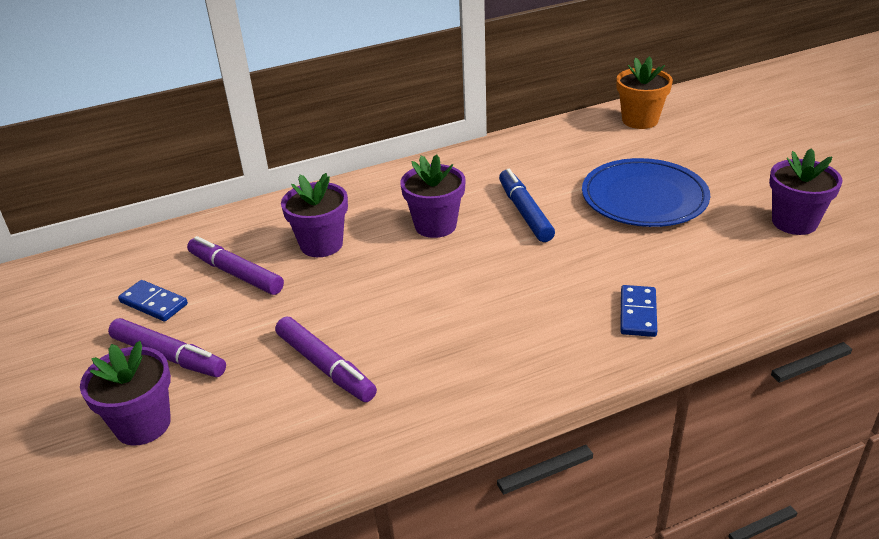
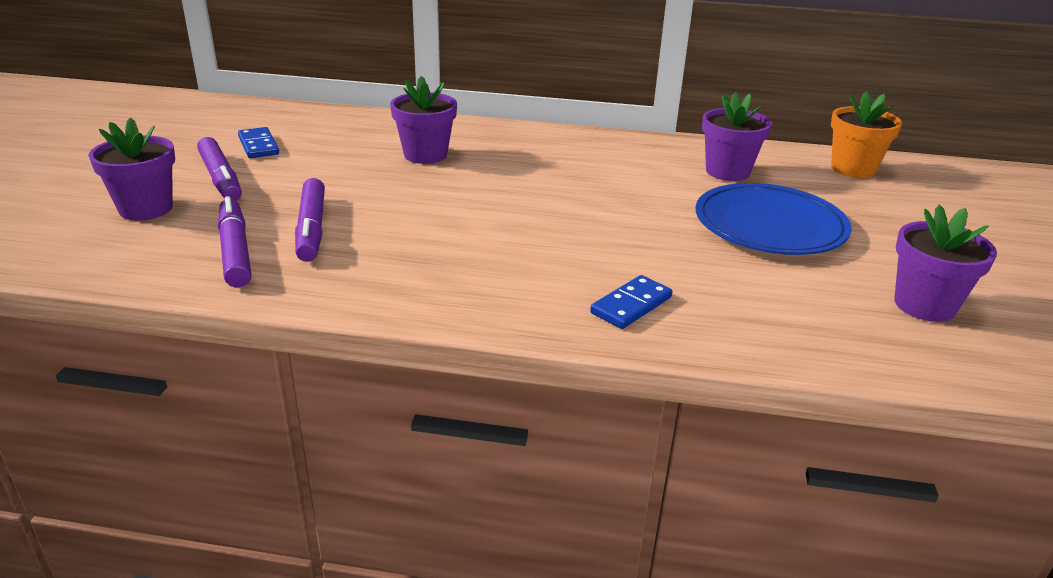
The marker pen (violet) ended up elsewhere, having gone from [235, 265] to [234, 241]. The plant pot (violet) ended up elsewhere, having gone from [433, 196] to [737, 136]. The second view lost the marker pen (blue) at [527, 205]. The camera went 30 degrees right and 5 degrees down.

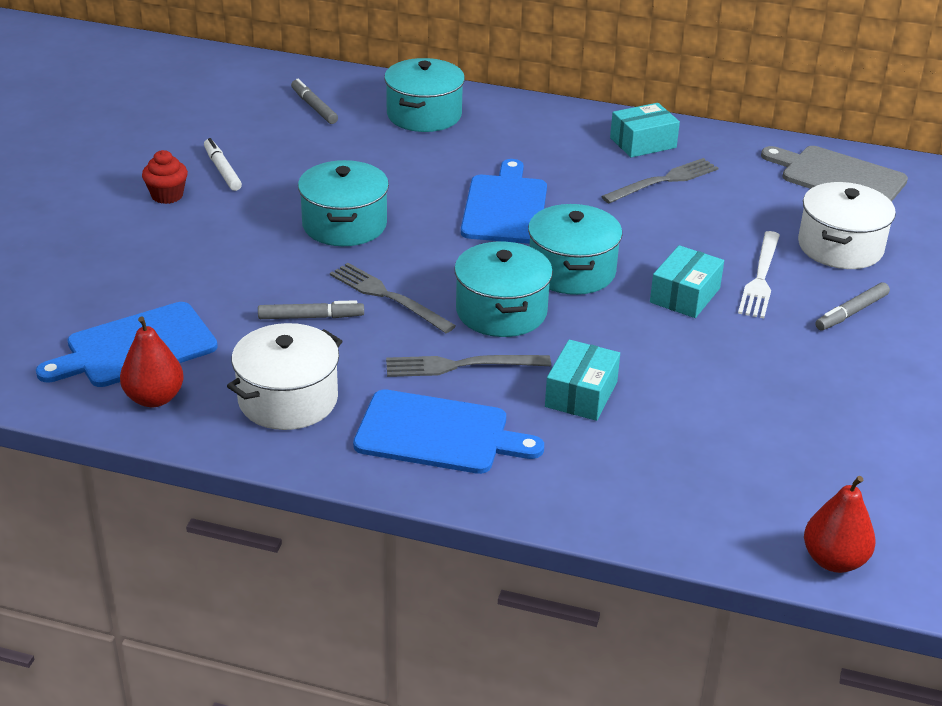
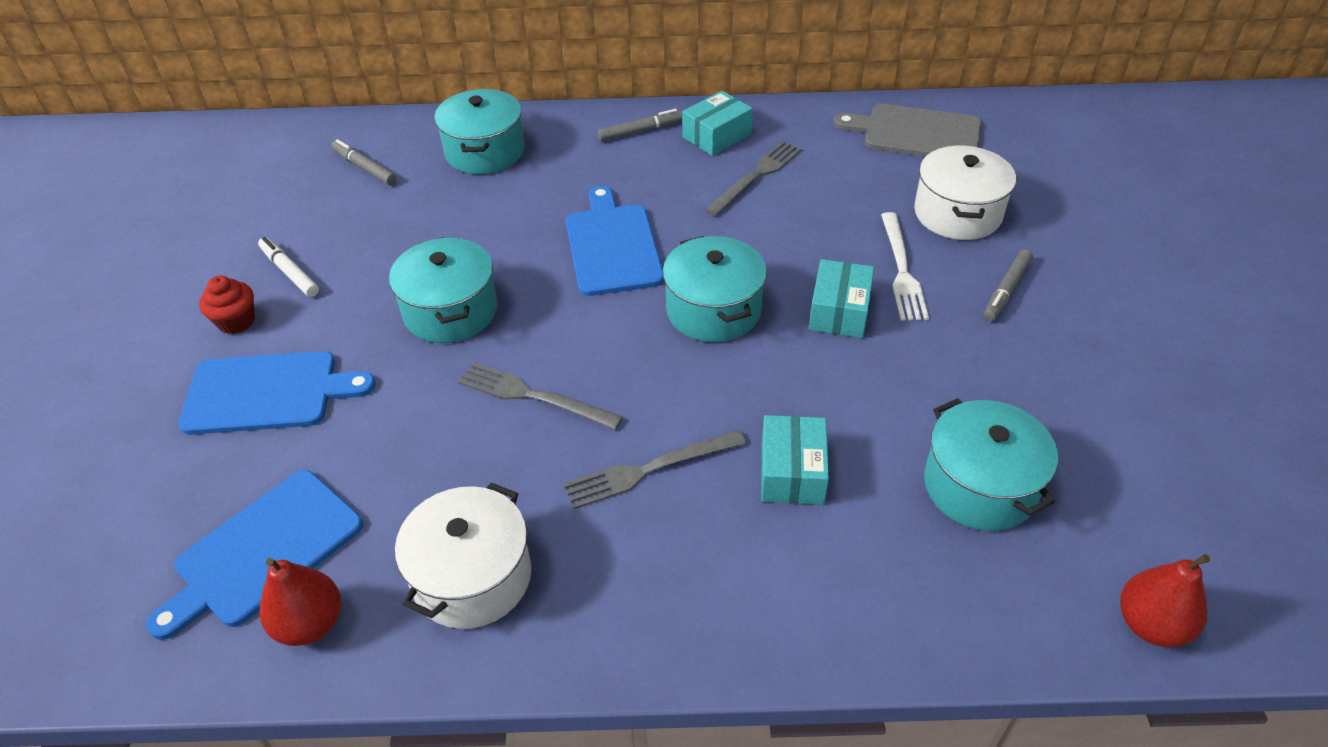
The cutting board (blue) ended up elsewhere, having gone from [448, 431] to [277, 393]. The marker pen (grey) ended up elsewhere, having gone from [311, 309] to [639, 125]. The cooking pot (turquoise) ended up elsewhere, having gone from [503, 289] to [991, 464]. The camera went 15 degrees left and 10 degrees up.

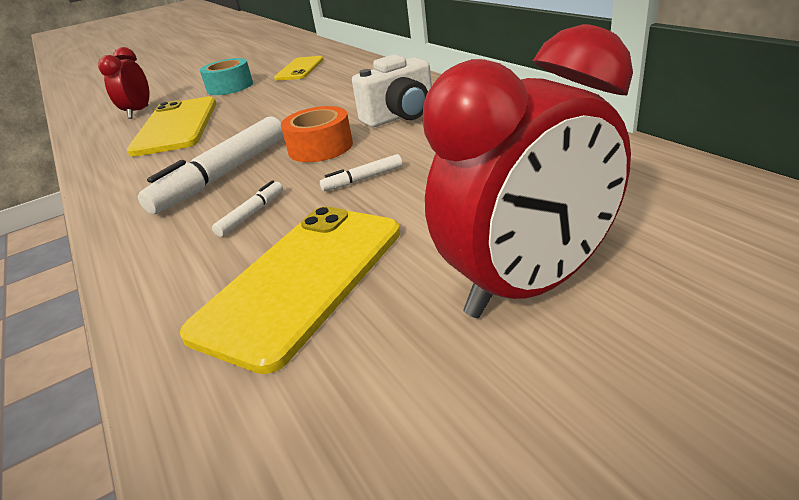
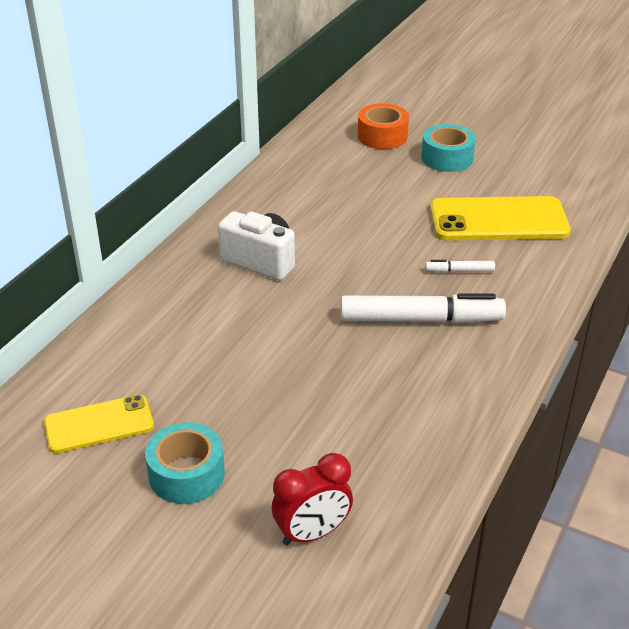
The sticky tape (bright orange) ended up elsewhere, having gone from [317, 134] to [383, 126]. Where the alarm clock (red) stood at [528, 171], the sticky tape (turquoise) came to stand at [448, 148]. The second view lost the smartphone (yellow) at [171, 126]. The second view lost the marker pen (pure white) at [361, 172]. The camera went 125 degrees left and 5 degrees up.

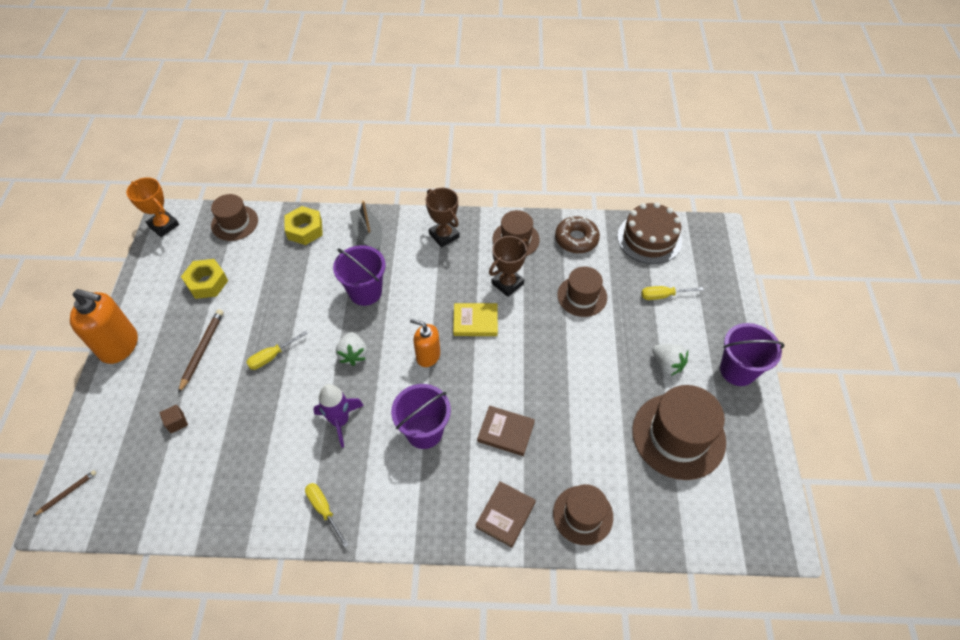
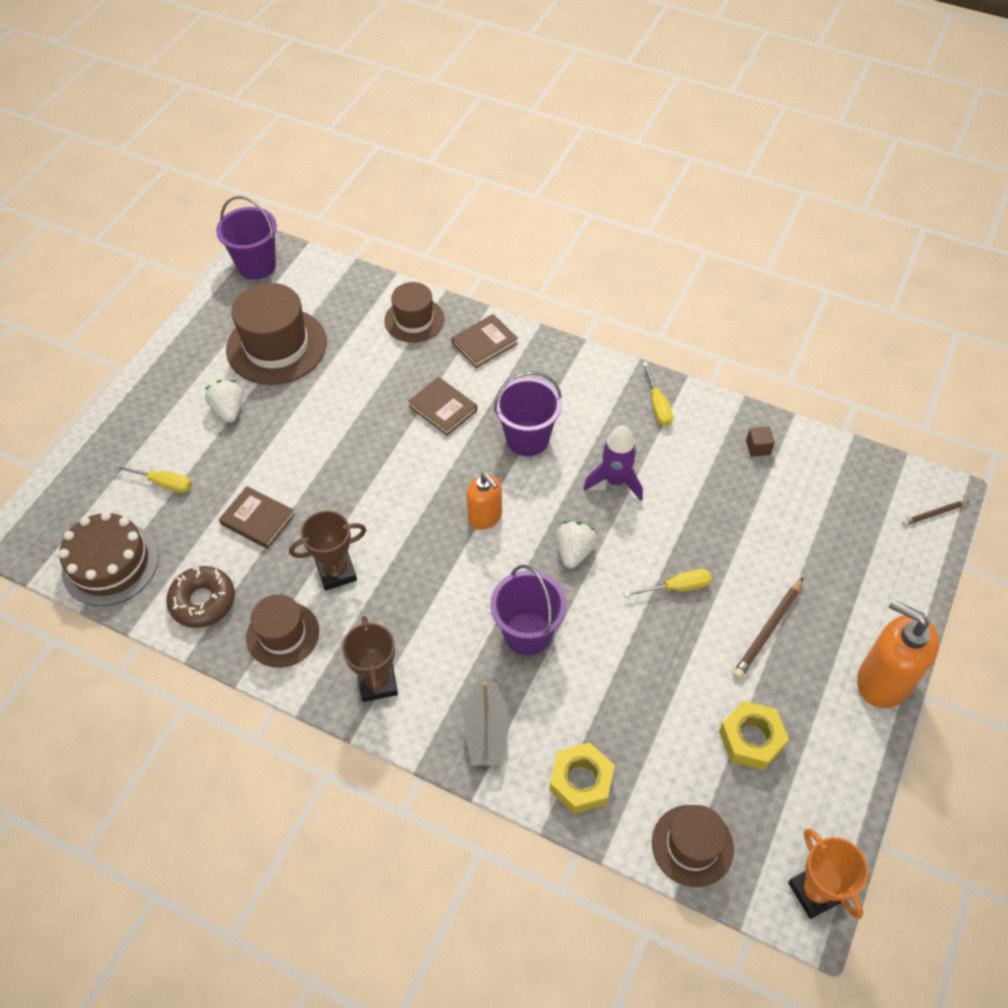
The bucket (violet) ended up elsewhere, having gone from [752, 354] to [246, 238]. Where the top hat (brown) stood at [582, 292], the book (brown) came to stand at [257, 517]. The cube (brown) ended up elsewhere, having gone from [174, 419] to [760, 441]. The second view lost the book (yellow) at [475, 319]. The camera went 155 degrees left and 0 degrees up.

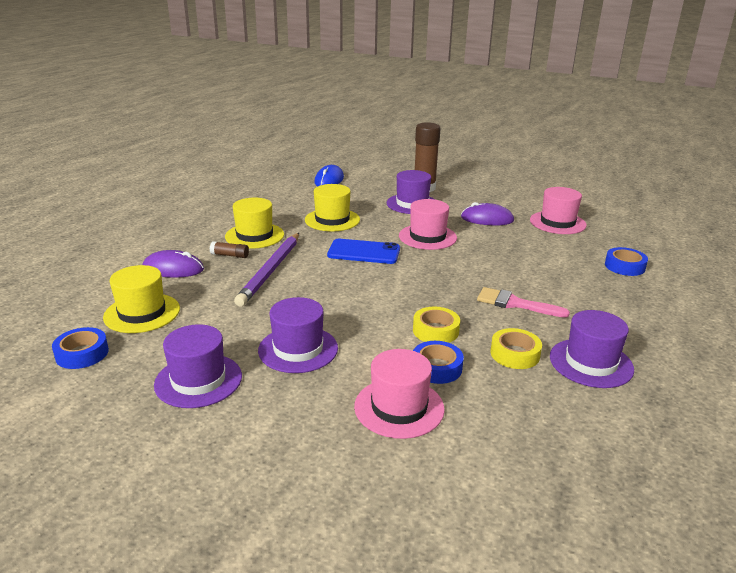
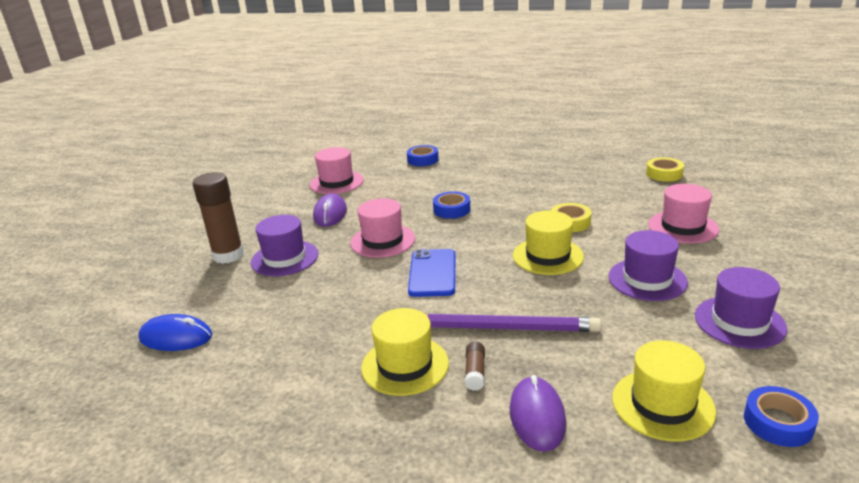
The sticky tape (blue) ended up elsewhere, having gone from [438, 362] to [451, 205]. The top hat (yellow) ended up elsewhere, having gone from [332, 207] to [548, 242]. The sticky tape (yellow) ended up elsewhere, having gone from [516, 348] to [665, 169]. The second view lost the paintbrush (rose-pink) at [523, 302]. The second view lost the top hat (violet) at [592, 349]. The camera went 95 degrees left and 0 degrees up.

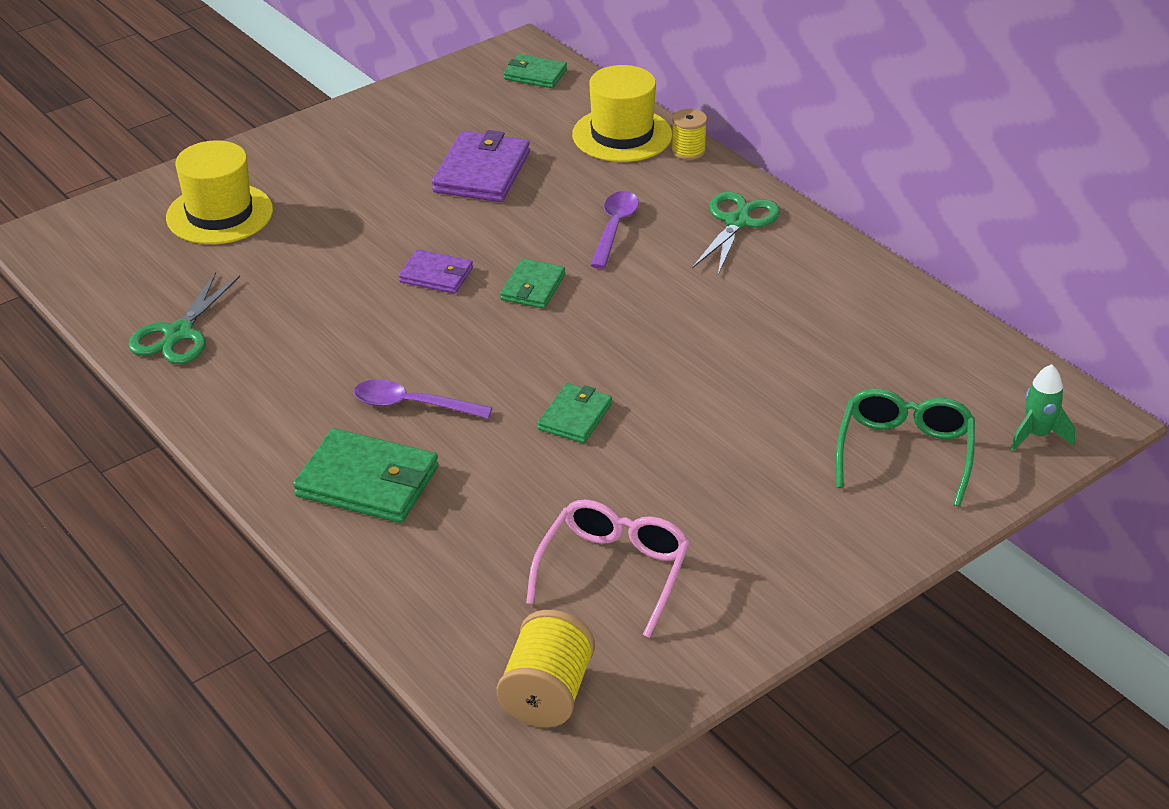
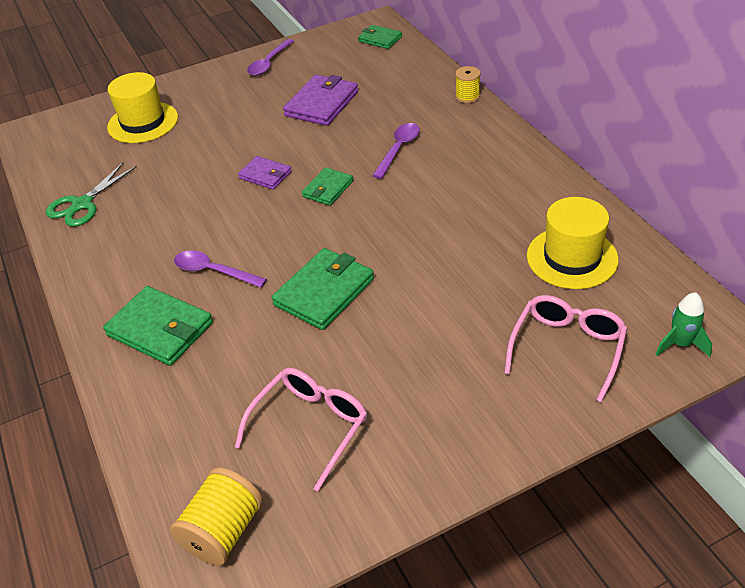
The second view gained the tablespoon (violet) at [270, 57]. The size of the wallet (leaf-green) at [575, 413] changed by a factor of 1.68. What was the eyeglasses (leaf-green) at [905, 447] turned into the eyeglasses (rose-pink) at [565, 348]. The top hat (yellow) ended up elsewhere, having gone from [622, 113] to [573, 243]. The second view lost the pair of scissors (leaf-green) at [736, 233]. The camera went 15 degrees right and 5 degrees up.

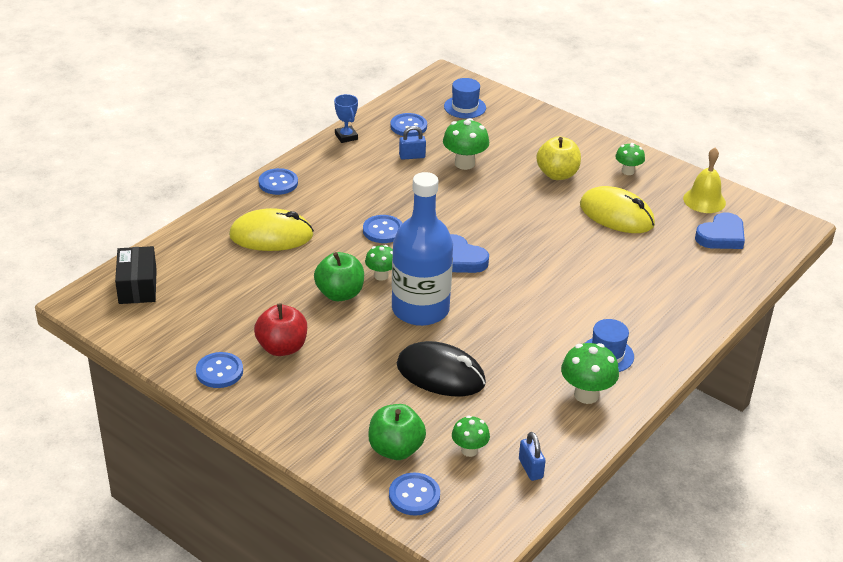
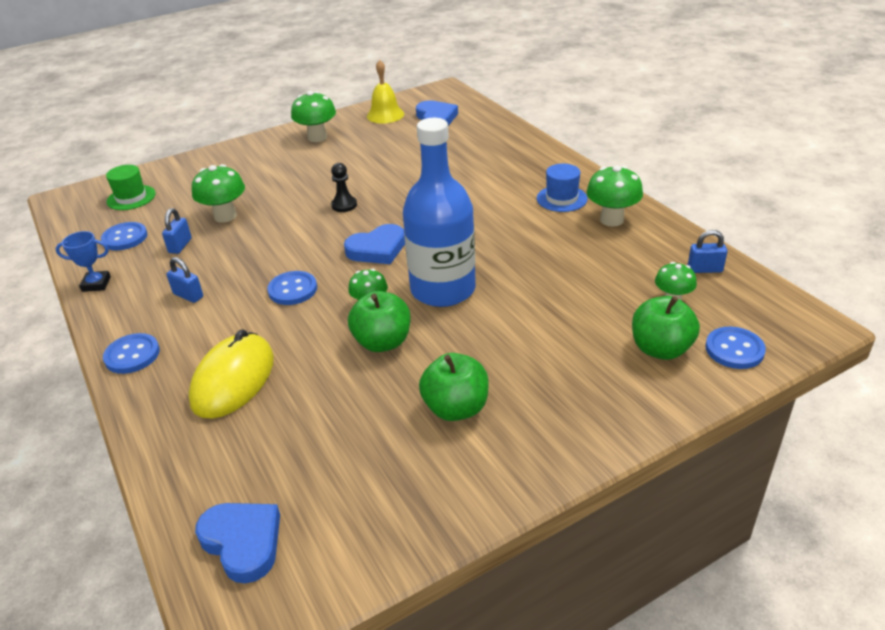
What was the top hat (blue) at [465, 98] turned into the top hat (leaf-green) at [131, 187]. The second view gained the small lock (blue) at [185, 280]. Where the box (jet-black) stood at [136, 275], the heart (blue) came to stand at [237, 543]. The size of the mushroom (leaf-green) at [630, 159] changed by a factor of 1.58. The second view gained the chess pawn (jet-black) at [344, 187]. What was the toy apple (red) at [280, 329] turned into the toy apple (leaf-green) at [454, 387]. The second view lost the shirt button (blue) at [219, 370]. The second view lost the mouse (jet-black) at [441, 368]. The second view lost the toy apple (yellow) at [558, 158]. The second view lost the mouse (yellow) at [617, 209]. The camera went 65 degrees left and 0 degrees up.

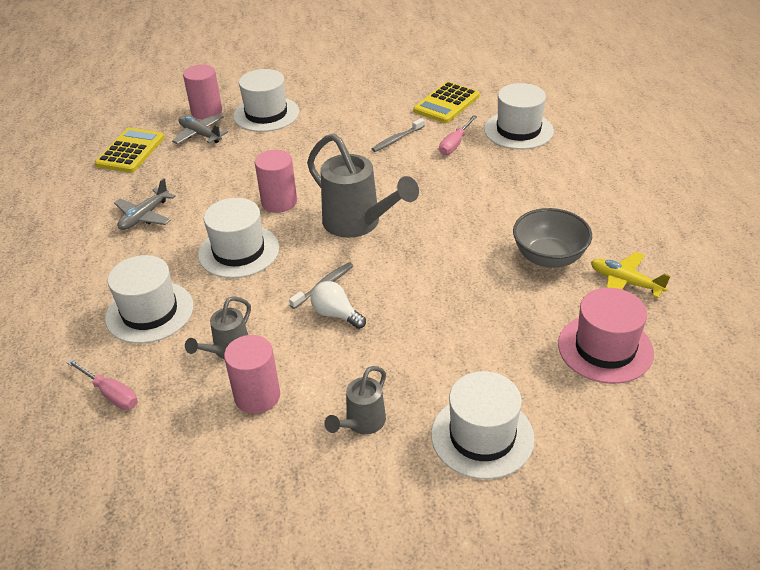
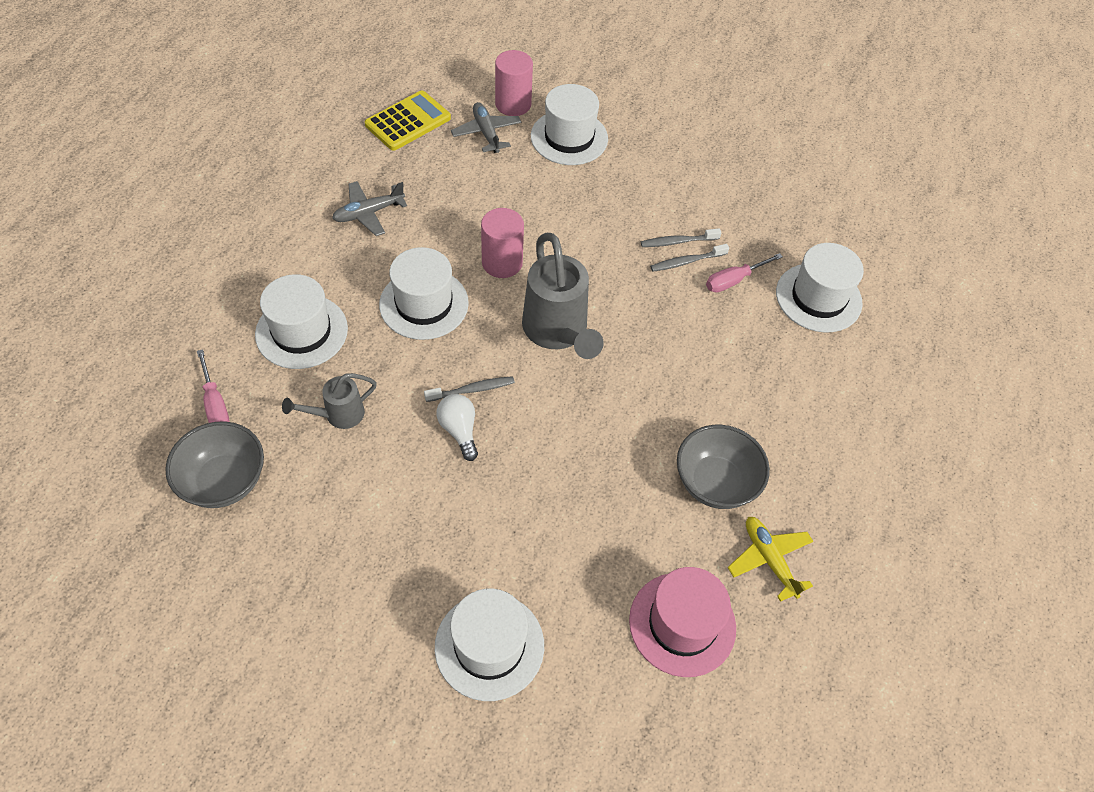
The second view gained the serving bowl (grey) at [214, 464]. The second view gained the tooth brush (grey) at [689, 258]. The second view lost the cylinder shape (rose-pink) at [252, 374]. The second view lost the watering can (grey) at [355, 400]. The second view lost the pocket calculator (yellow) at [446, 102]. The camera went 25 degrees right and 15 degrees up.

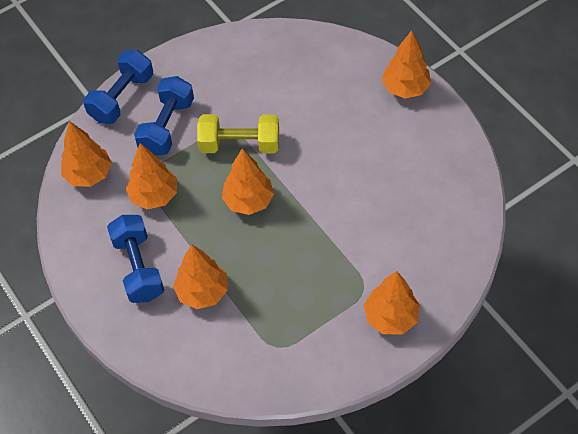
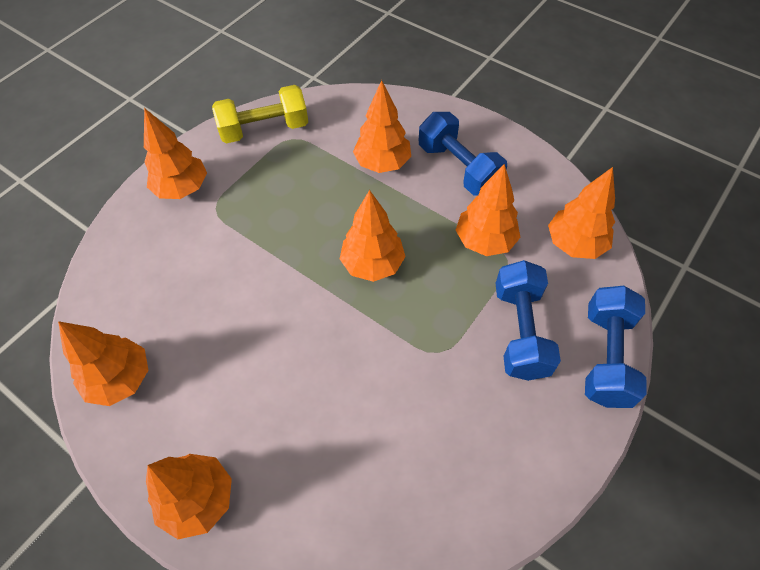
The second view gained the toy tree (bright orange) at [103, 363]. The free weight (yellow) ended up elsewhere, having gone from [238, 133] to [260, 114]. The camera went 160 degrees right and 0 degrees up.

